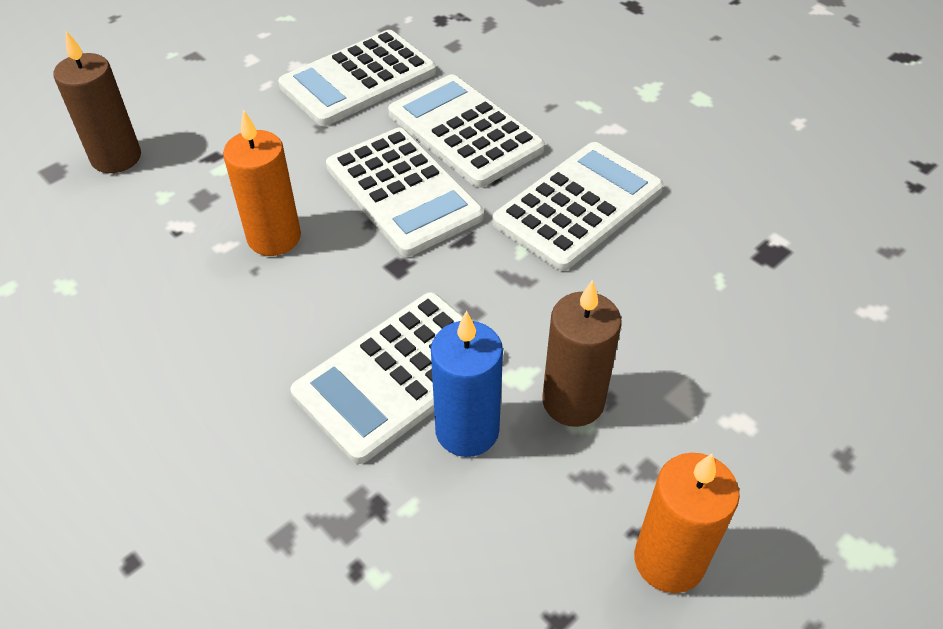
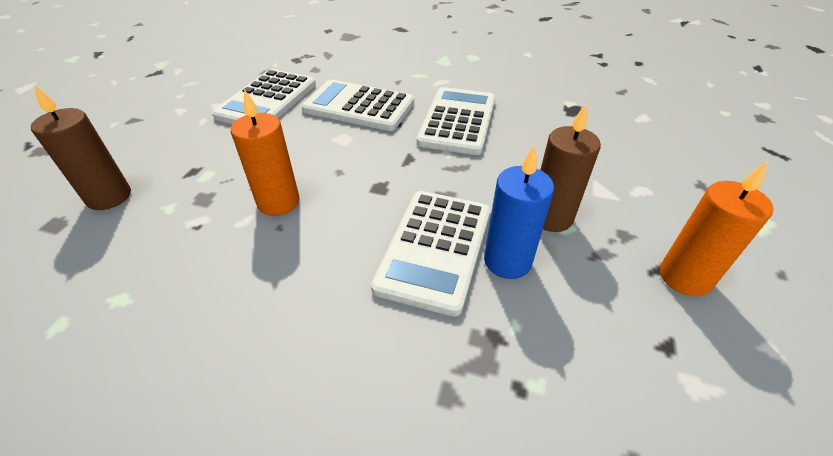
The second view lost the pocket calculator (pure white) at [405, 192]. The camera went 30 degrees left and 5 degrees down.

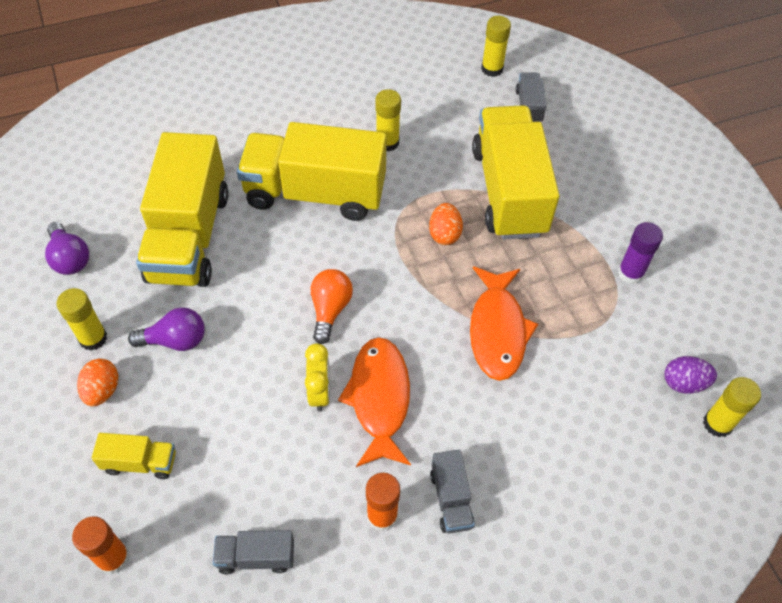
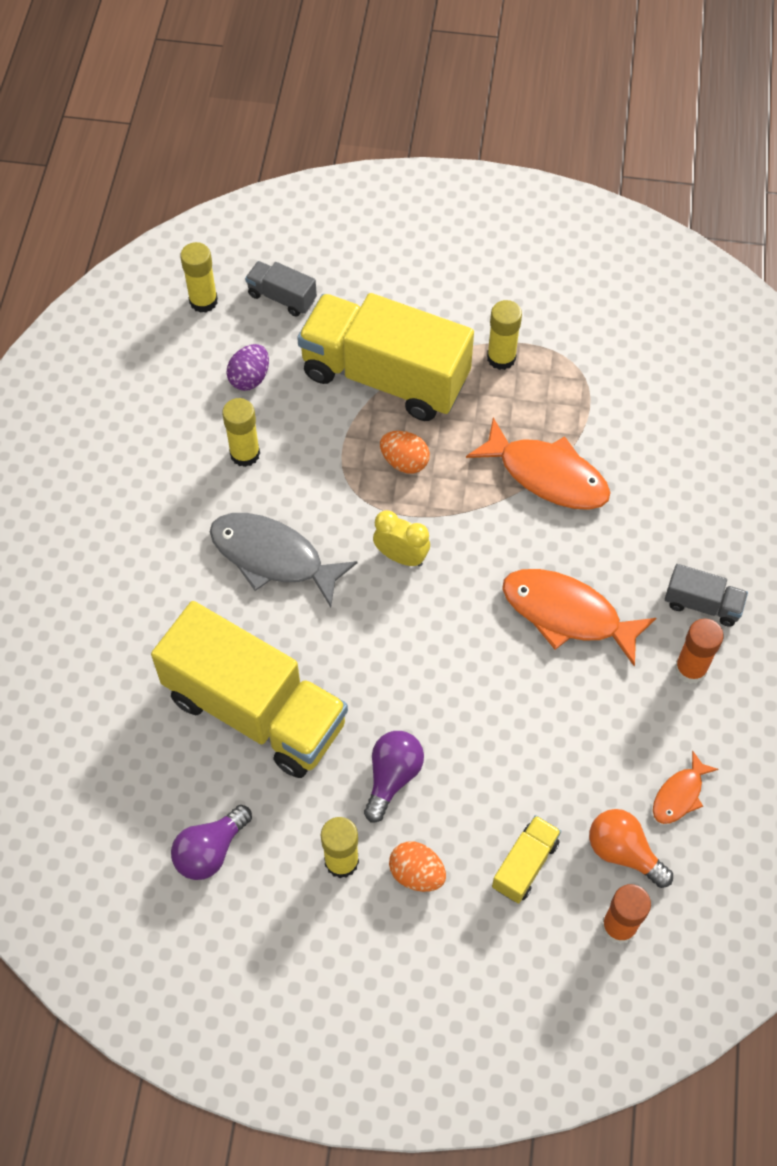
The light bulb (violet) at [67, 248] ended up facing another way, 135 degrees clockwise from before. Where the truck (yellow) stood at [312, 171], the toy fish (grey) came to stand at [284, 560]. The toy egg (violet) ended up elsewhere, having gone from [690, 375] to [247, 367]. The alarm clock (yellow) ended up elsewhere, having gone from [317, 377] to [401, 538]. The glue (yellow) ended up elsewhere, having gone from [732, 407] to [504, 335]. The light bulb (bright orange) ended up elsewhere, having gone from [332, 306] to [631, 848]. Where the truck (grey) stood at [253, 552], the toy fish (bright orange) came to stand at [686, 787]. The second view lost the glue (violet) at [640, 253]. The camera went 60 degrees left and 5 degrees up.

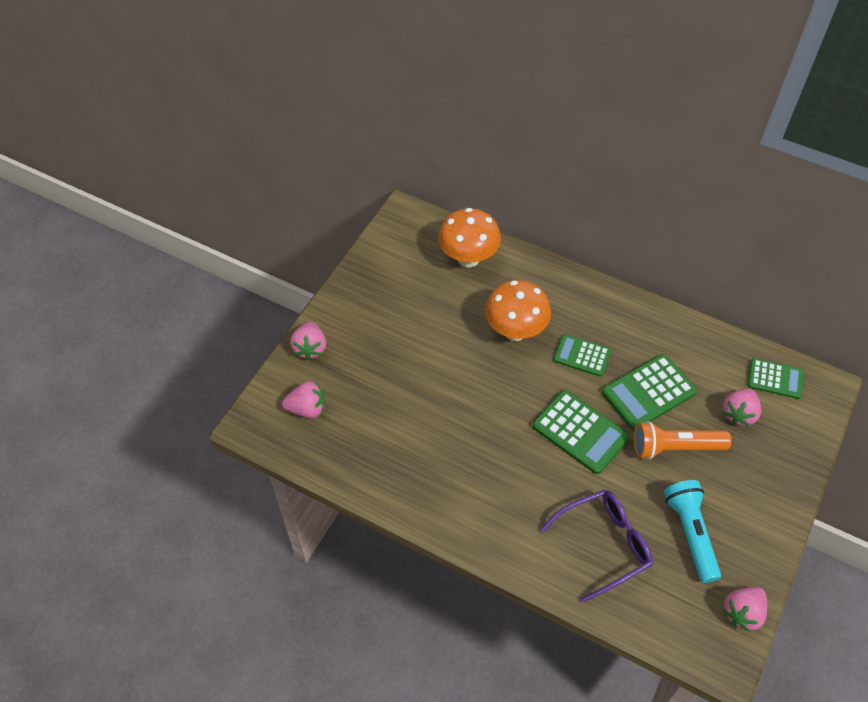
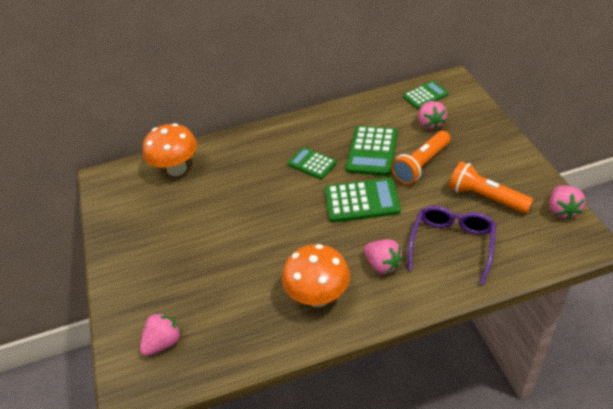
The mushroom (bright orange) ended up elsewhere, having gone from [518, 310] to [316, 275]. The pocket calculator (leaf-green) at [582, 355] ended up facing another way, 60 degrees clockwise from before. The toy strawberry (rose-pink) ended up elsewhere, having gone from [308, 341] to [383, 256]. What was the flashlight (turquoise) at [692, 531] turned into the flashlight (bright orange) at [491, 187]. The camera went 40 degrees left and 10 degrees down.

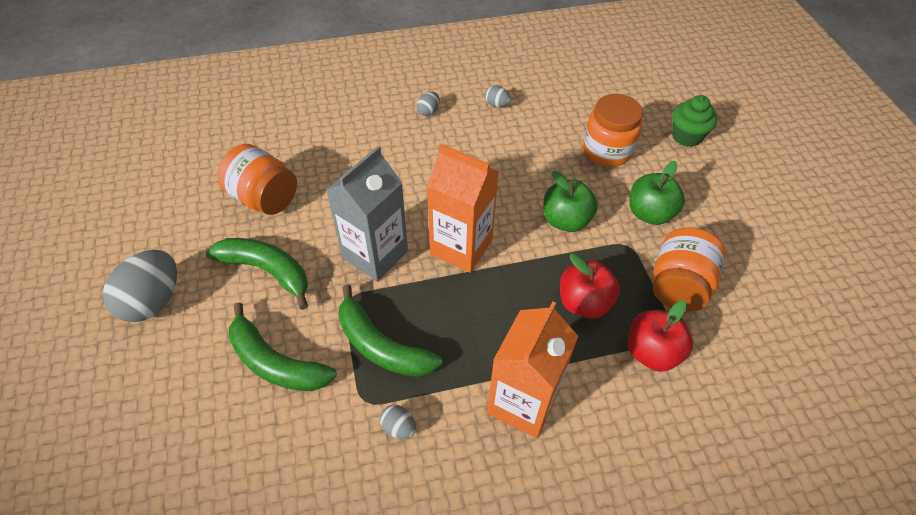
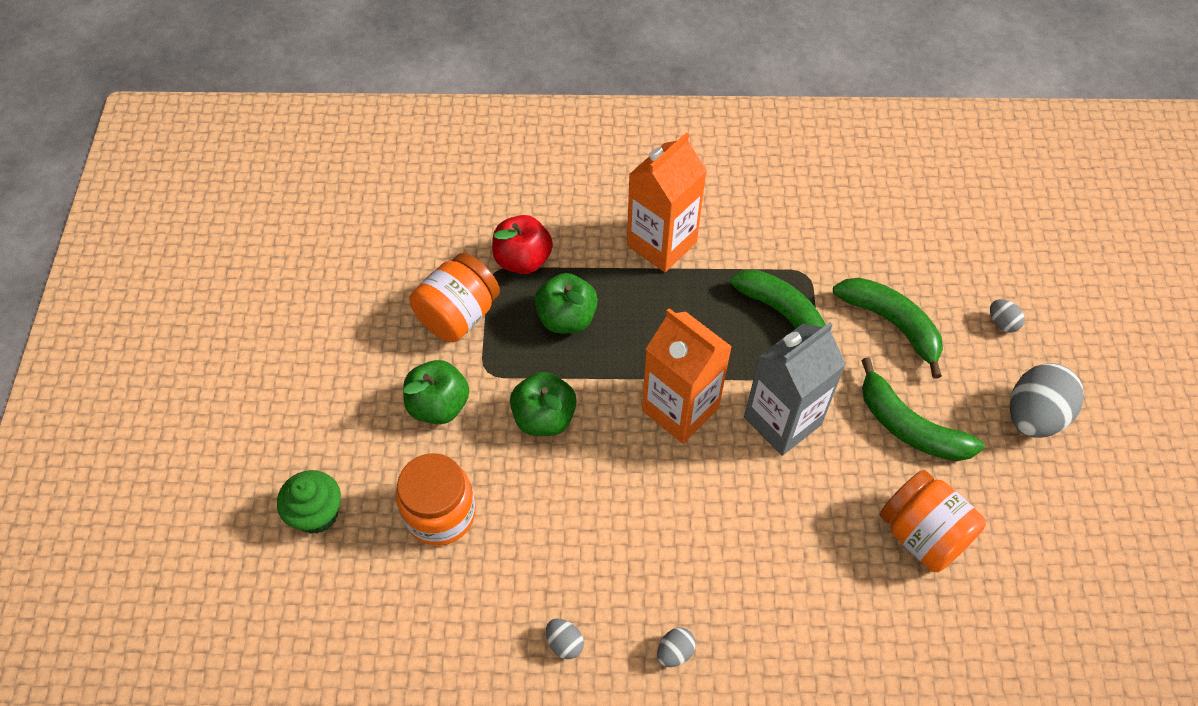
What was the toy apple (red) at [590, 286] turned into the toy apple (leaf-green) at [566, 303]. The toy egg (grey) ended up elsewhere, having gone from [398, 422] to [1007, 315]. The camera went 165 degrees left and 5 degrees up.

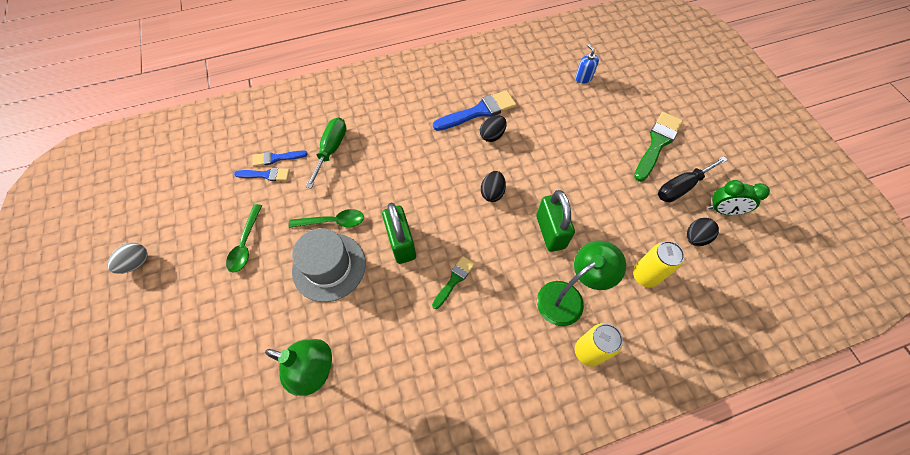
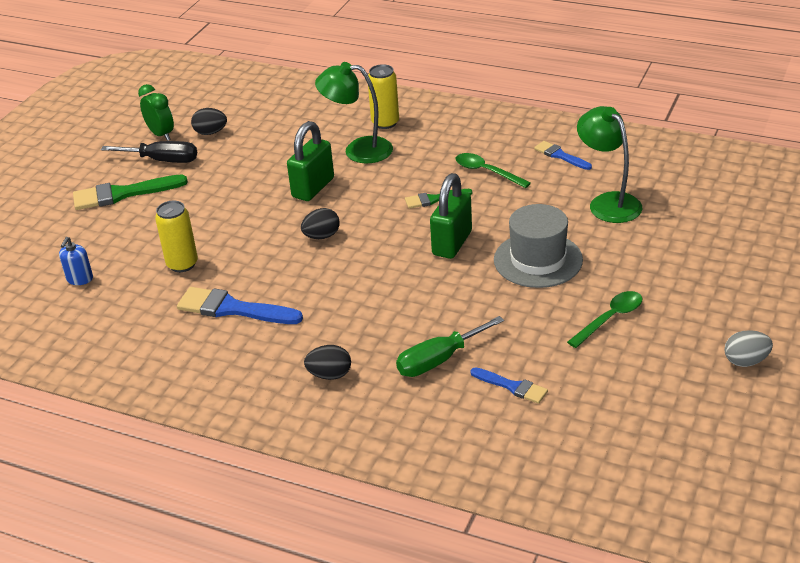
The tin (yellow) ended up elsewhere, having gone from [658, 264] to [176, 236]. The toy egg (jet-black) ended up elsewhere, having gone from [493, 128] to [327, 362]. The tablespoon (leaf-green) ended up elsewhere, having gone from [326, 218] to [493, 170]. The paintbrush (blue) ended up elsewhere, having gone from [262, 174] to [563, 155]. The camera went 135 degrees left and 25 degrees down.

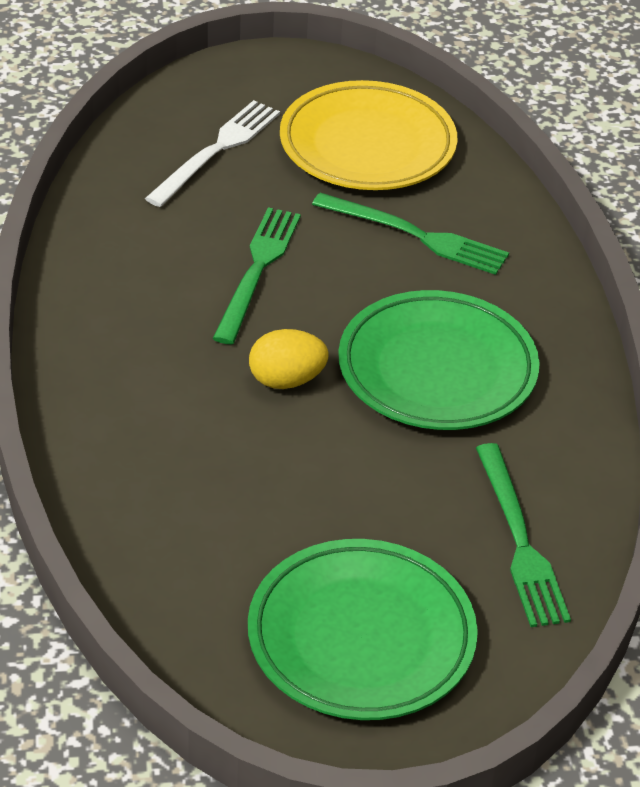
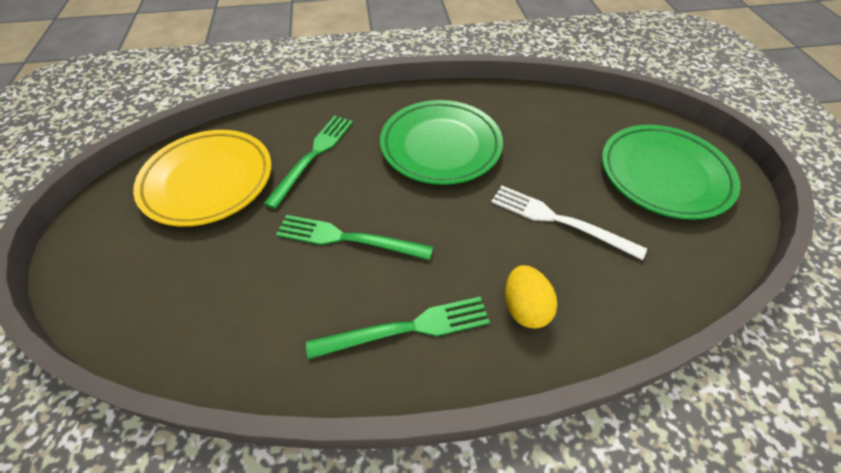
The fork (leaf-green) ended up elsewhere, having gone from [523, 535] to [398, 328]. The fork (pure white) ended up elsewhere, having gone from [212, 153] to [569, 222]. The toy egg (yellow) ended up elsewhere, having gone from [289, 359] to [531, 297]. The camera went 90 degrees left and 10 degrees up.

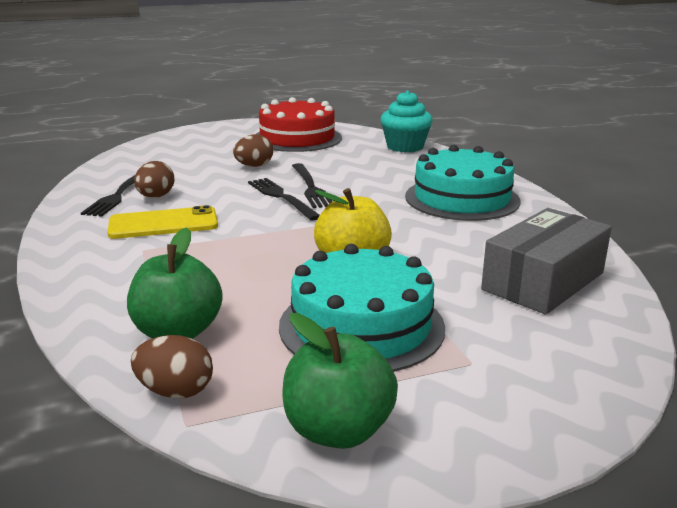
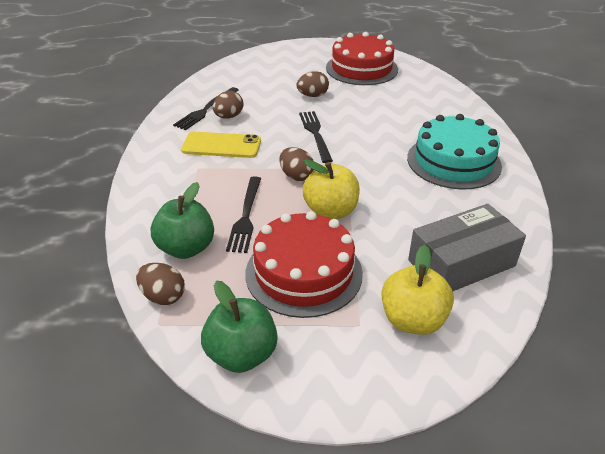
The fork (jet-black) ended up elsewhere, having gone from [312, 185] to [243, 214]. What was the cake (turquoise) at [362, 308] turned into the cake (red) at [304, 264]. The second view gained the toy egg (brown) at [296, 164]. The second view gained the toy apple (yellow) at [417, 290]. The second view lost the muffin (turquoise) at [407, 121]. The camera went 20 degrees right and 15 degrees up.

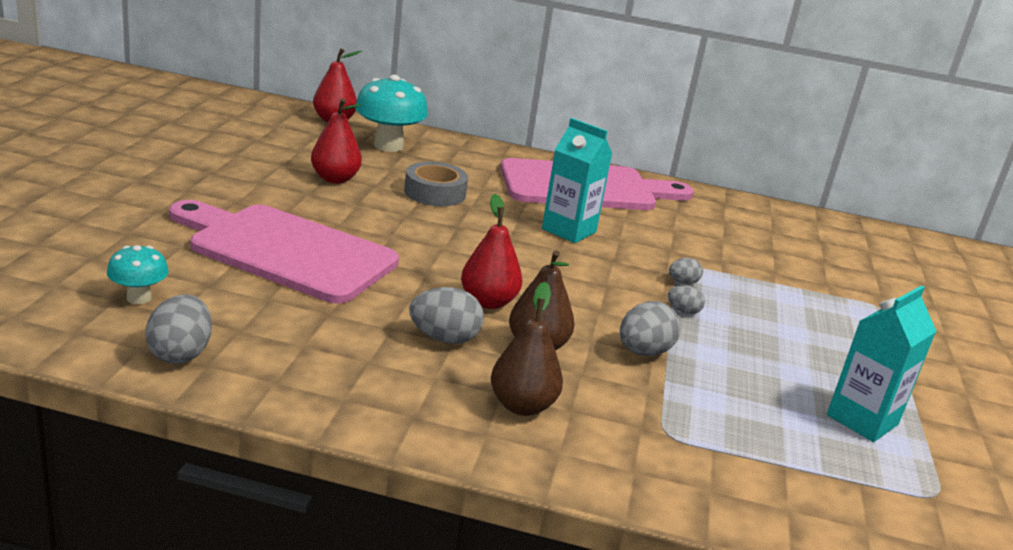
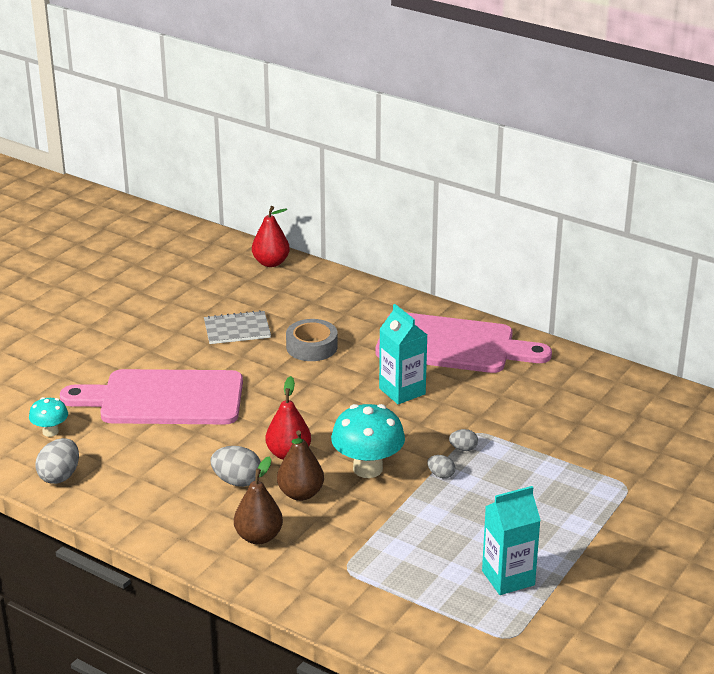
The cutting board (rose-pink) at [284, 252] ended up facing another way, 45 degrees counterclockwise from before. Where the pear fruit (red) stood at [336, 141], the notebook (grey) came to stand at [237, 327]. The mushroom (turquoise) ended up elsewhere, having gone from [391, 113] to [368, 441]. The second view lost the toy egg (grey) at [650, 328]. The camera went 25 degrees right and 5 degrees up.

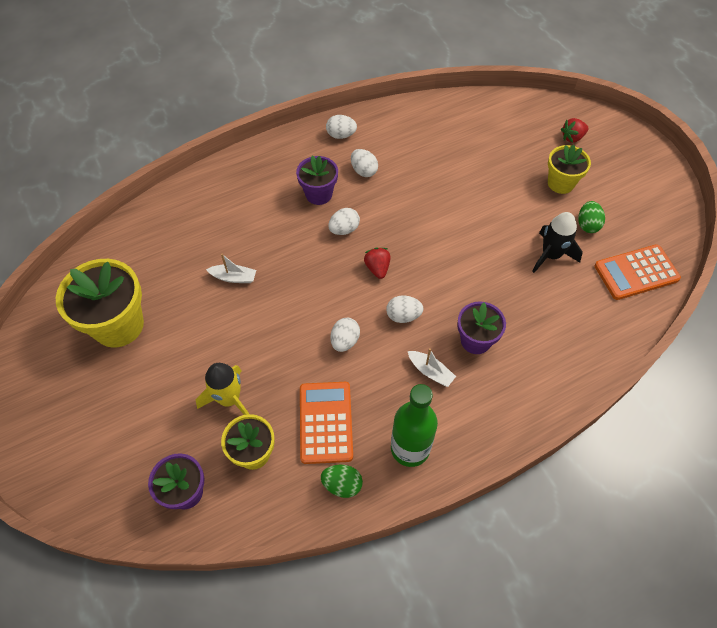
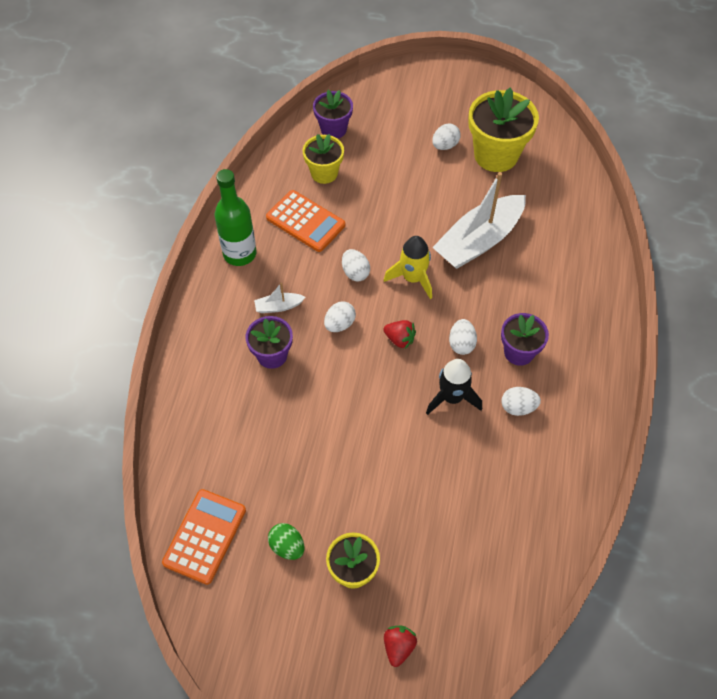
The rocket (yellow) ended up elsewhere, having gone from [222, 389] to [408, 267]. The rocket (jet-black) ended up elsewhere, having gone from [557, 242] to [454, 387]. The toy egg (pure white) ended up elsewhere, having gone from [341, 127] to [446, 136]. The size of the toy boat (pure white) at [231, 268] changed by a factor of 2.38. The second view lost the toy egg (leaf-green) at [342, 481]. The camera went 130 degrees right and 0 degrees up.

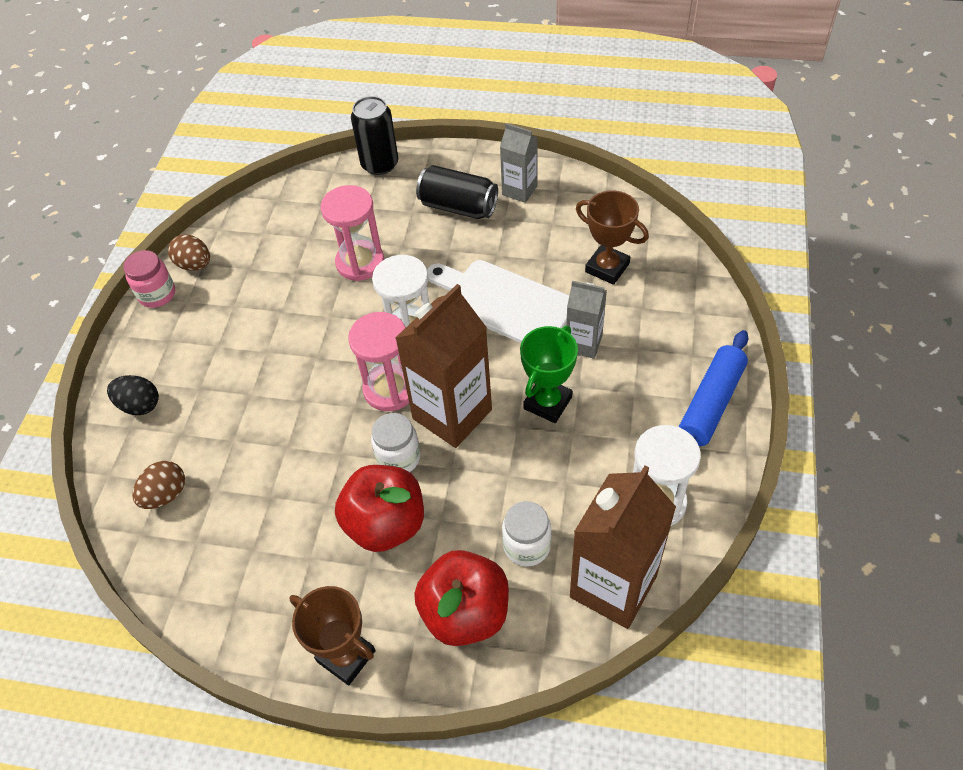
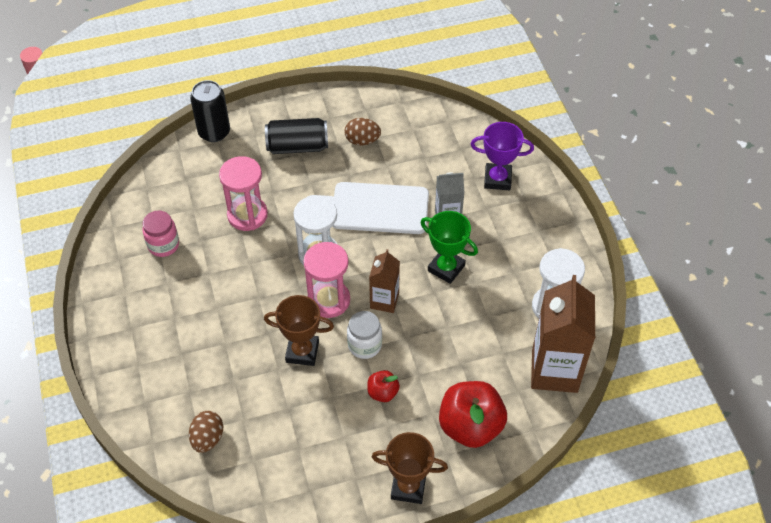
The preserve jar (rose-pink) ended up elsewhere, having gone from [149, 279] to [160, 234]. The award cup (brown) ended up elsewhere, having gone from [612, 237] to [299, 330]. The toy egg (brown) ended up elsewhere, having gone from [189, 253] to [363, 131]. The size of the toy apple (red) at [379, 508] changed by a factor of 0.49. The size of the juice carton (brown) at [444, 366] changed by a factor of 0.55. The award cup (leaf-green) at [549, 374] ended up facing another way, 60 degrees counterclockwise from before. The second view gained the award cup (violet) at [502, 156]. The second view lost the toy egg (jet-black) at [133, 395]. The second view lost the juice carton (grey) at [518, 163]. The second view lost the preserve jar (pure white) at [527, 533]. The second view lost the dough roller (blue) at [713, 388]. The camera went 30 degrees left and 0 degrees up.

